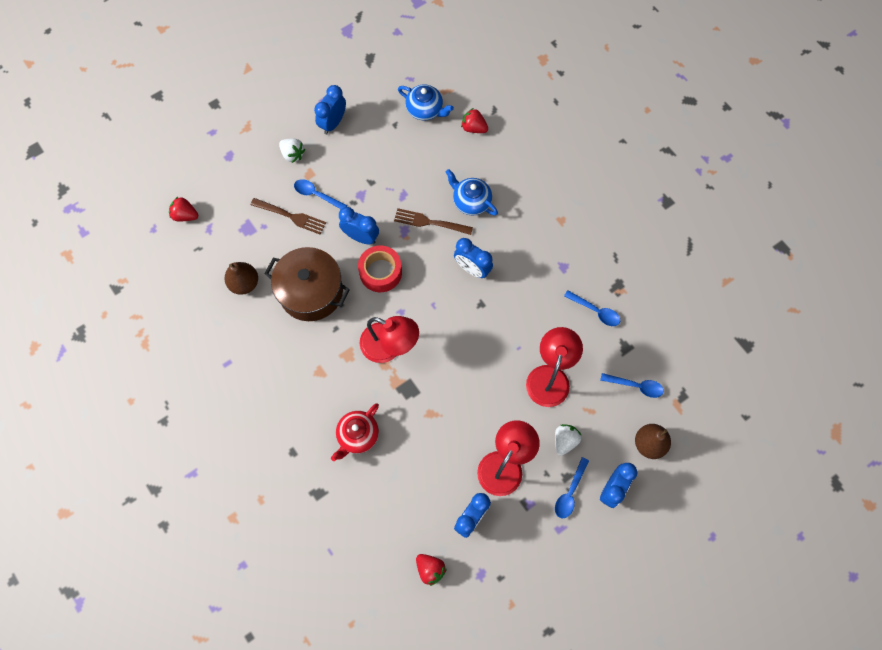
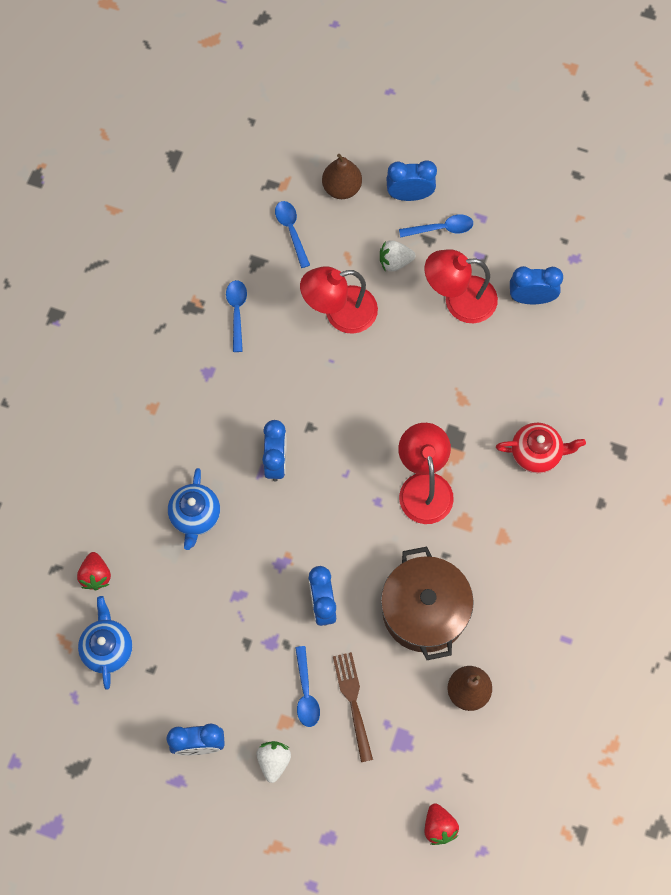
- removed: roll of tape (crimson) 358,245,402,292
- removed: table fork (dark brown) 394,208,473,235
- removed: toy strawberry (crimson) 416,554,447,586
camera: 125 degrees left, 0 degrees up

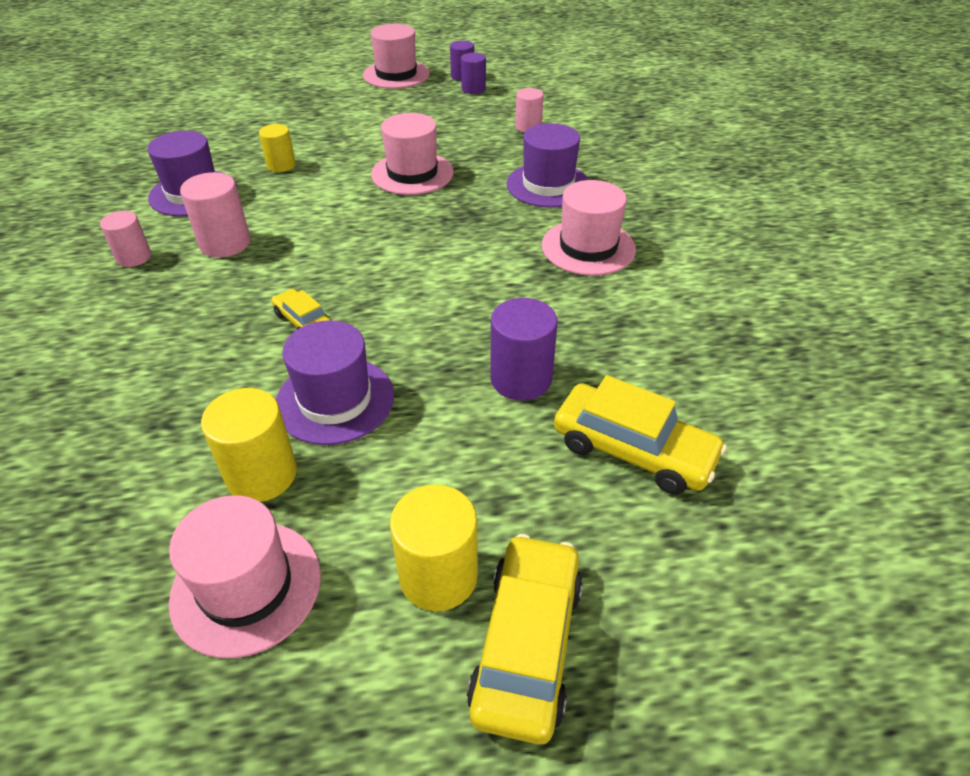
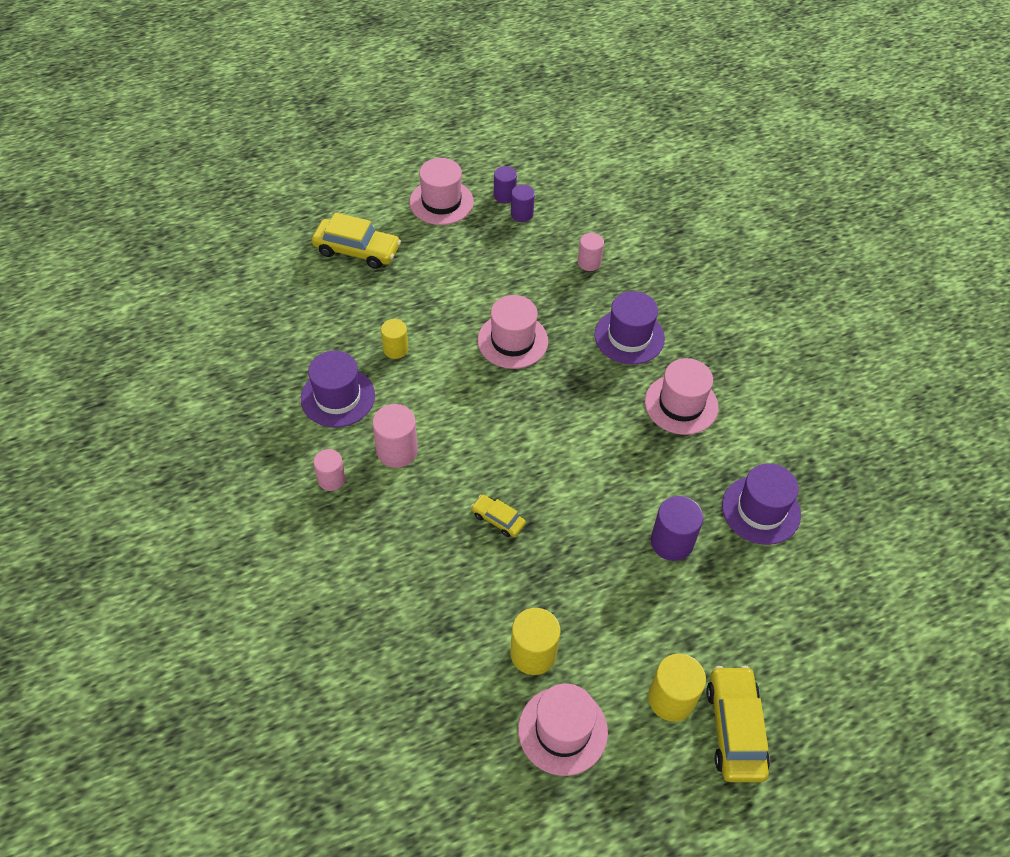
- moved: toy car (golden) 554,375,727,494 to 312,212,401,269
- moved: hat (violet) 276,320,394,445 to 722,463,801,545
camera: 15 degrees left, 10 degrees up

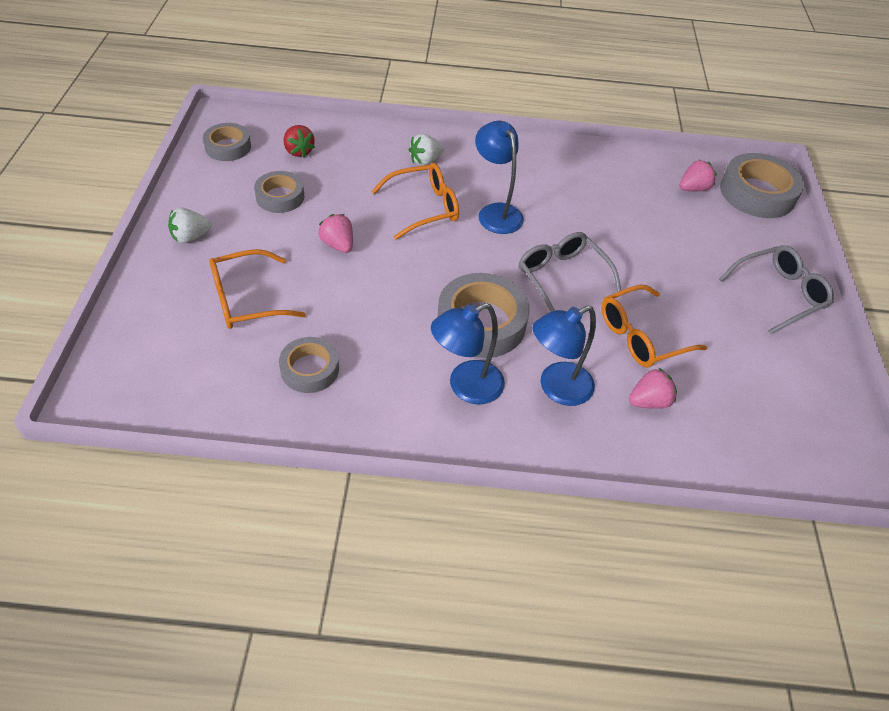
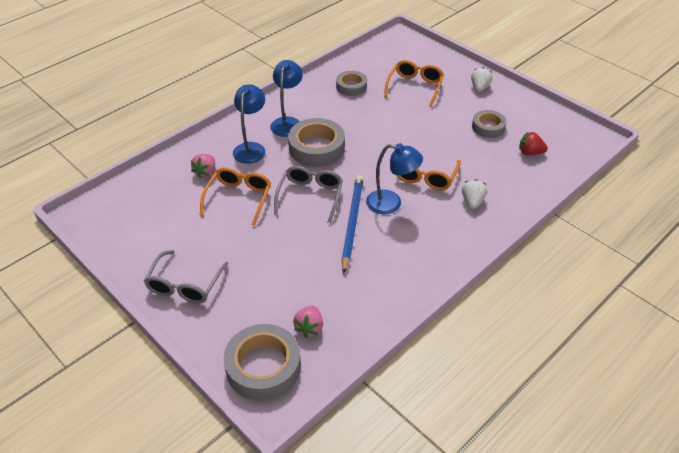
- turned: eyeglasses (ash-grey) 519,232,621,312 = 274,166,343,223 90 degrees counterclockwise
- added: pencil (blue) 342,175,364,274
- removed: roll of tape (ash-grey) 203,123,251,161
- removed: toy strawberry (rose-pink) 318,214,353,253
camera: 135 degrees right, 5 degrees down

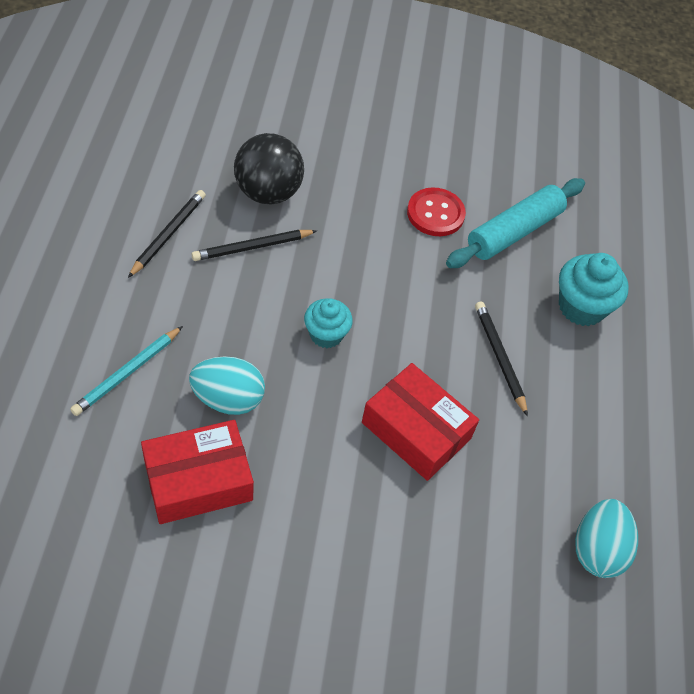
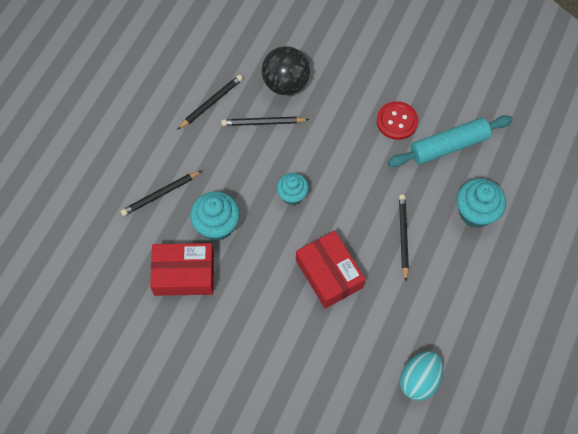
- recoloured: pencil (turquoise) 70,326,183,416 to pencil (jet-black) 120,171,201,216
- replaced: egg (turquoise) 189,356,265,415 to muffin (turquoise) 190,191,240,241
camera: 25 degrees right, 10 degrees up

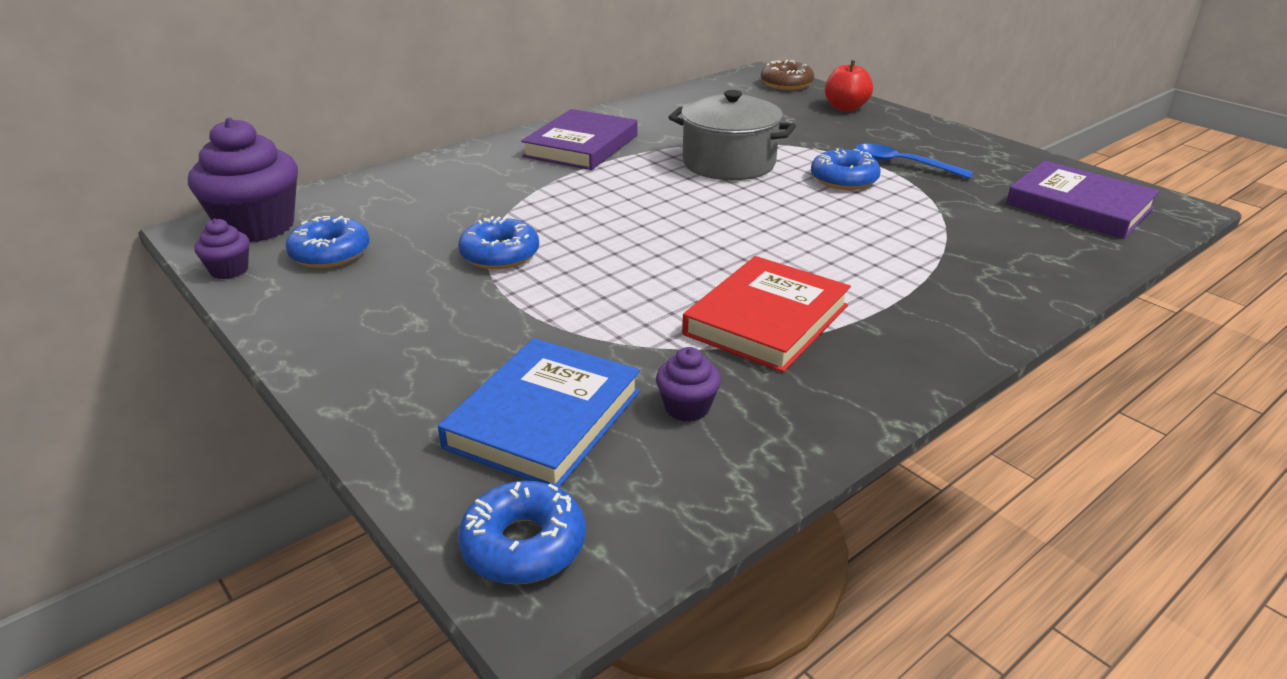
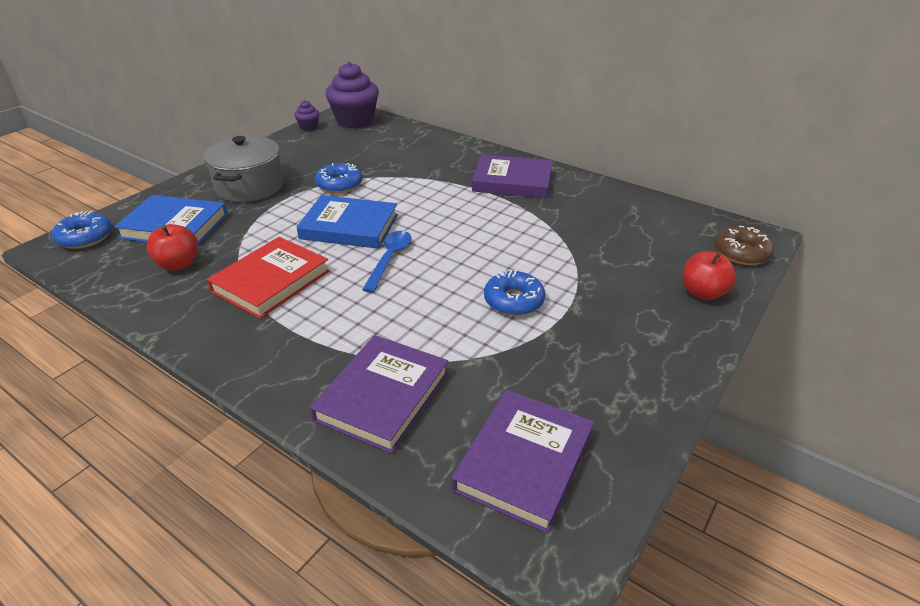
- replaced: muffin (violet) 656,347,721,422 to apple fruit (crimson) 146,224,198,271
- moved: pot (ash-grey) 668,90,796,180 to 204,136,284,202
- turned: book (crimson) 682,256,851,372 = 207,237,330,319 75 degrees counterclockwise
- added: book (blue) 296,195,398,249
- added: book (violet) 310,335,449,454
- moved: tablespoon (blue) 855,144,973,179 to 362,231,411,293
- removed: donut (blue) 285,216,370,268
camera: 75 degrees right, 5 degrees up

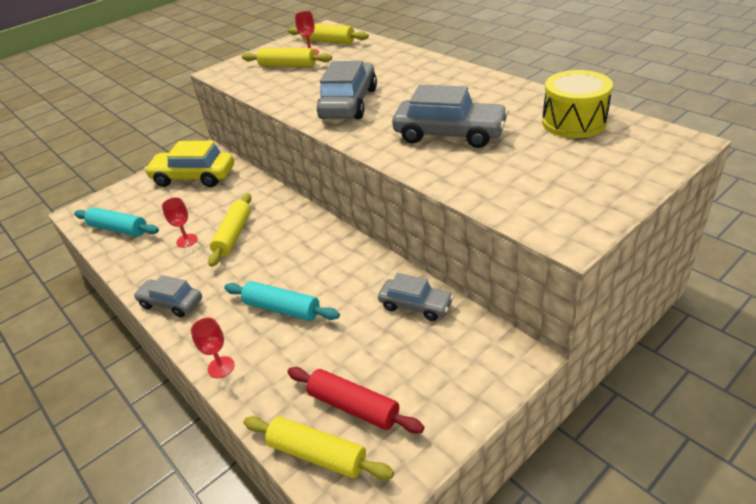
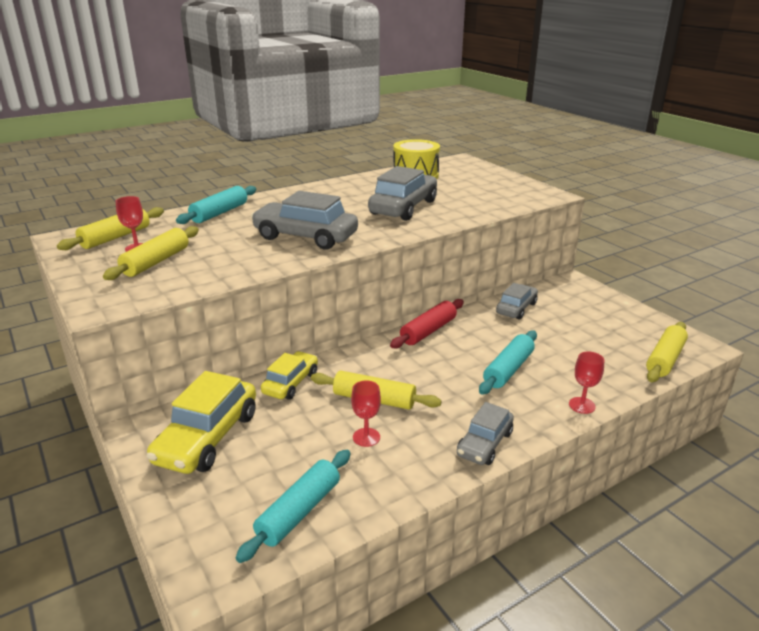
- added: pastry roller (turquoise) 176,186,256,224
- added: toy car (golden) 261,351,318,400
- moved: pastry roller (crimson) 288,367,424,434 to 390,299,464,348
camera: 85 degrees left, 10 degrees down

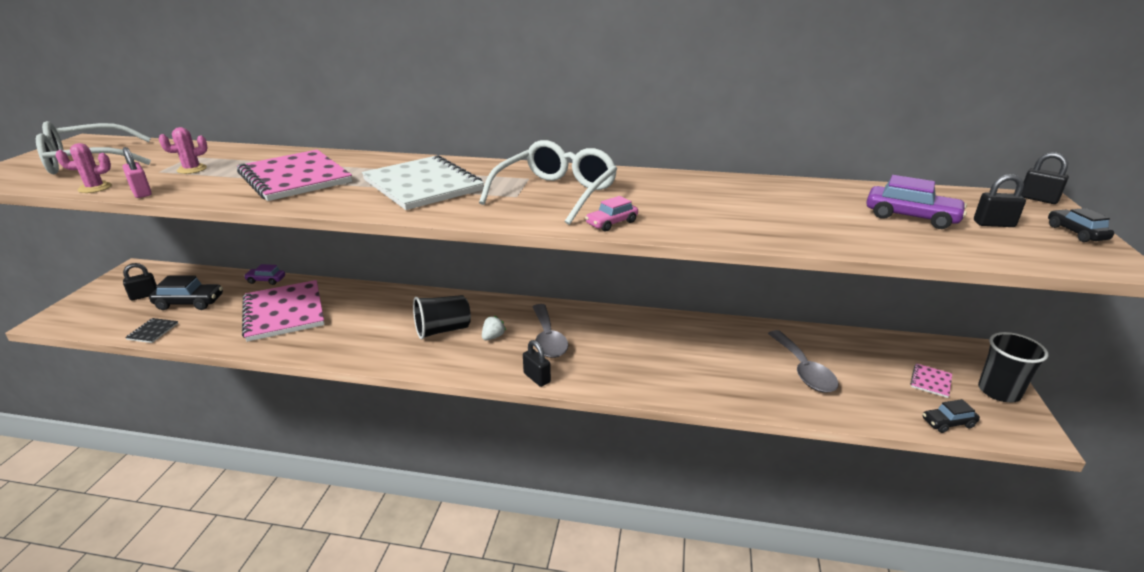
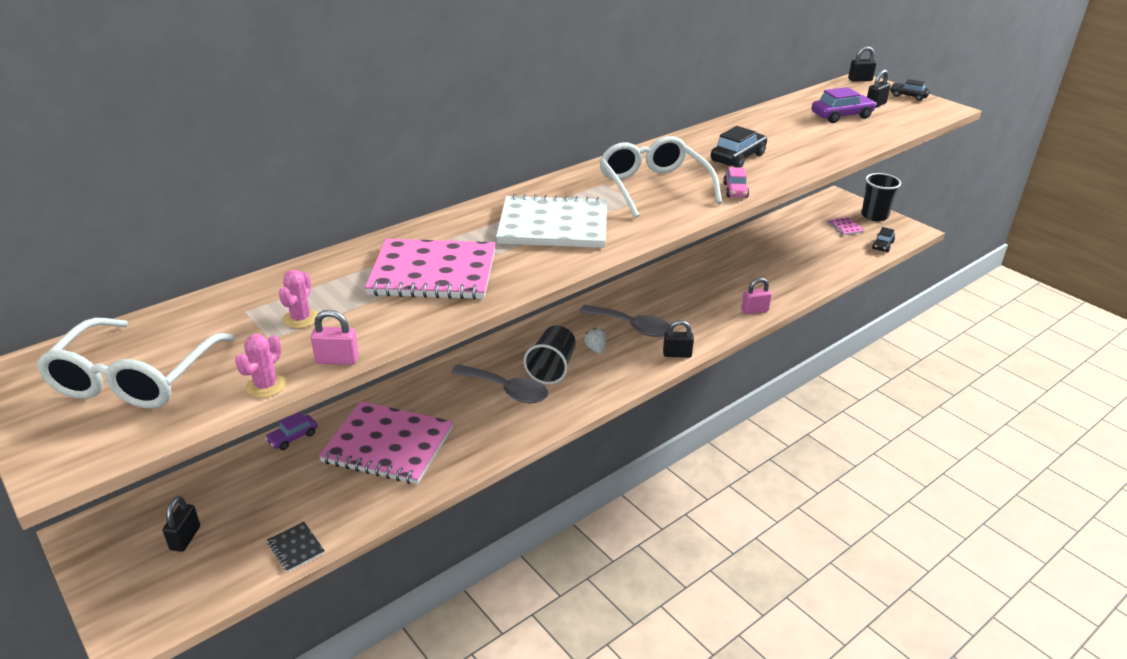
- moved: tablespoon (ash-grey) 768,330,839,393 to 451,364,548,403
- moved: toy car (jet-black) 149,276,223,310 to 711,126,767,168
- added: small lock (rose-pink) 741,278,772,314
camera: 50 degrees left, 5 degrees up

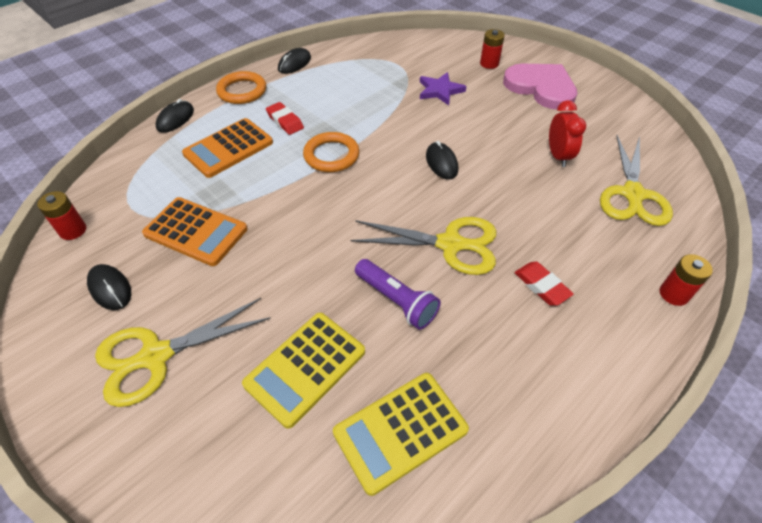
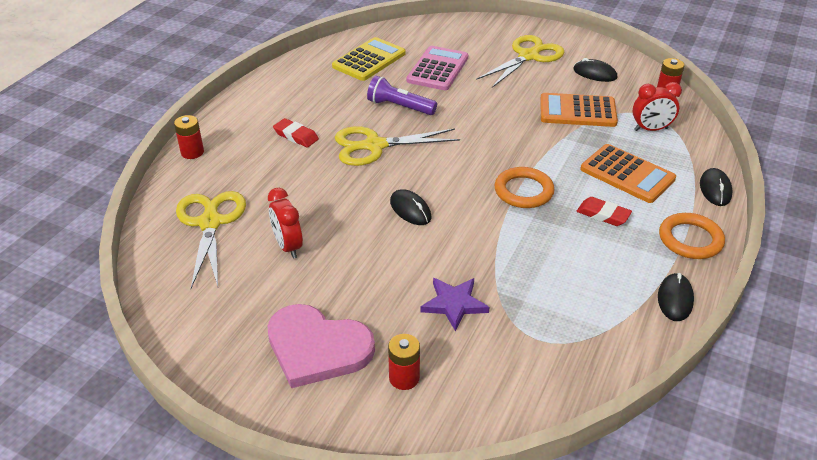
- recoloured: pocket calculator (golden) 242,313,365,429 to pocket calculator (rose-pink) 406,46,468,90
- turned: pocket calculator (orange) 182,118,273,178 = 581,144,676,203 105 degrees clockwise
- added: clock (crimson) 632,82,682,131
camera: 160 degrees right, 10 degrees down

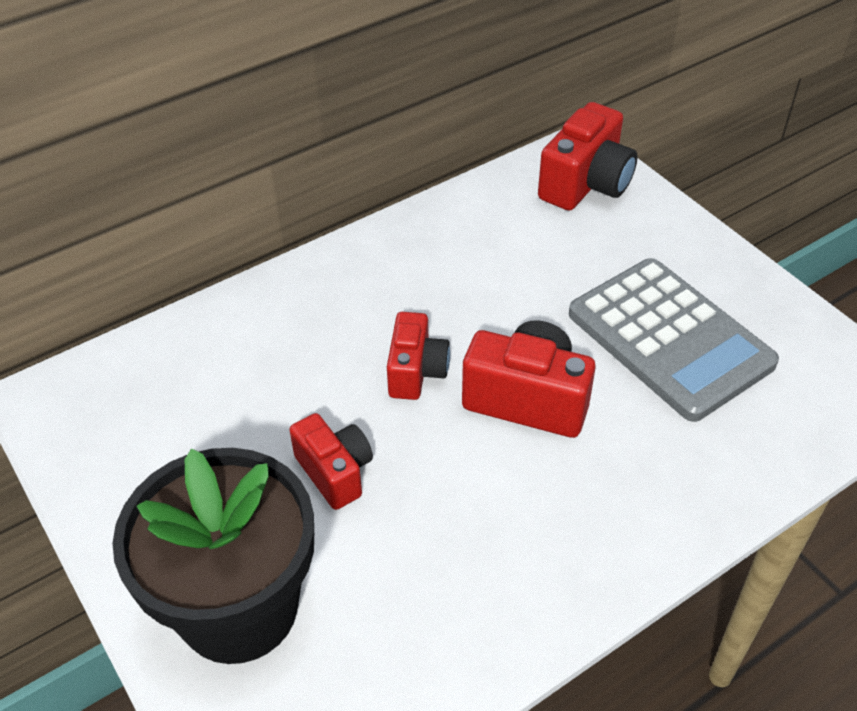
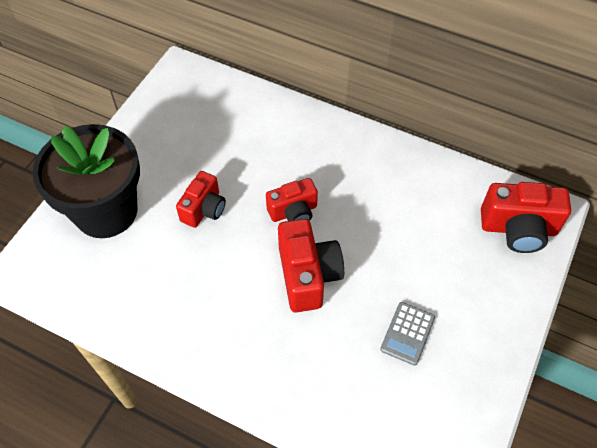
- resized: pocket calculator (ash-grey) 569,258,779,422 = 380,302,435,366 x0.45
camera: 60 degrees right, 10 degrees up

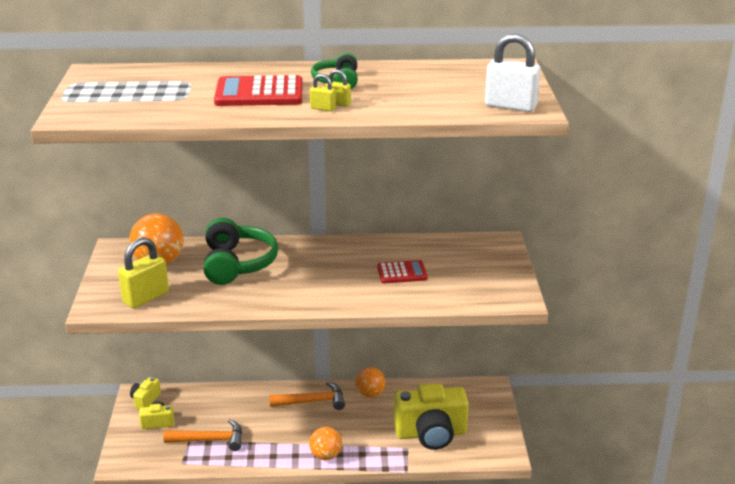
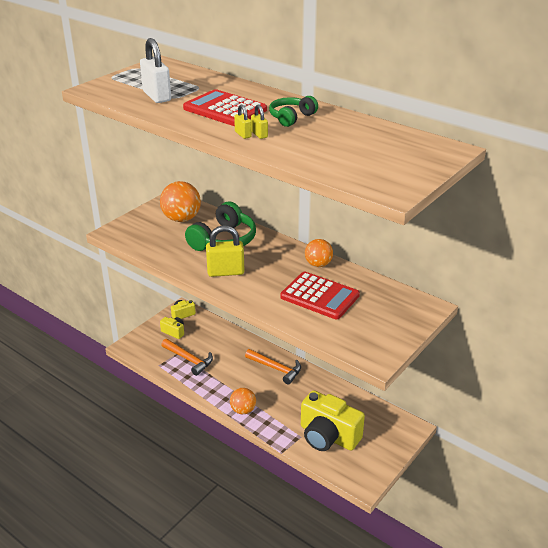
- moved: small lock (pure white) 485,34,541,112 to 140,38,171,103
- moved: small lock (golden) 118,237,169,308 to 206,225,244,277
- resized: pocket calculator (crimson) 377,260,428,284 = 280,272,360,319 x1.65
- moved: play ball (orange) 355,367,386,398 to 305,239,333,267
camera: 40 degrees right, 5 degrees up

